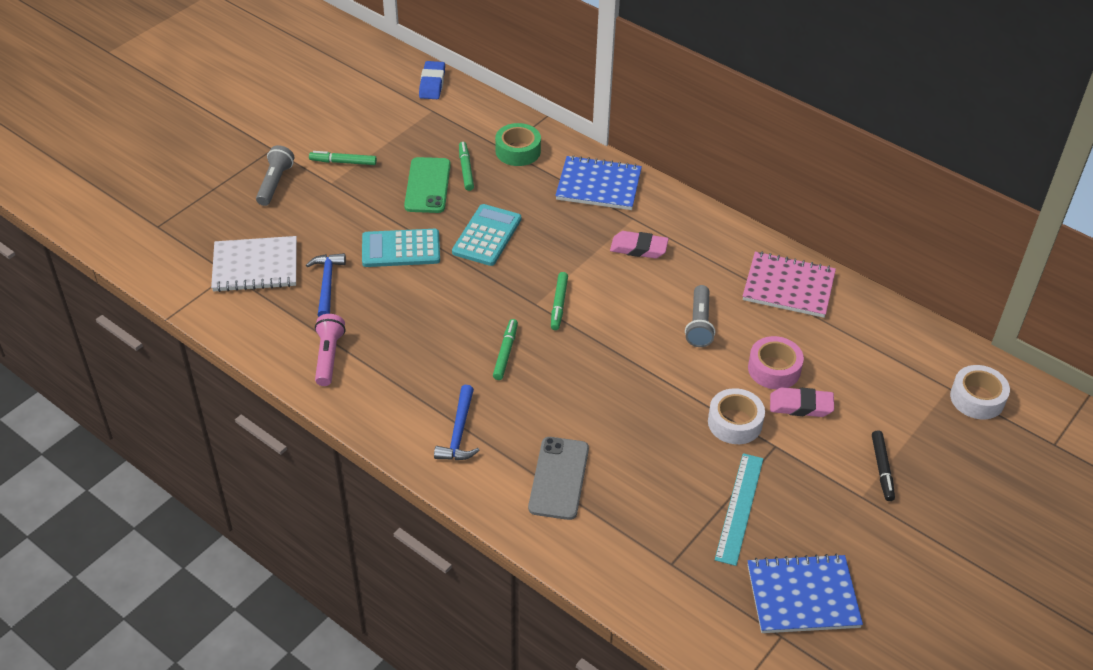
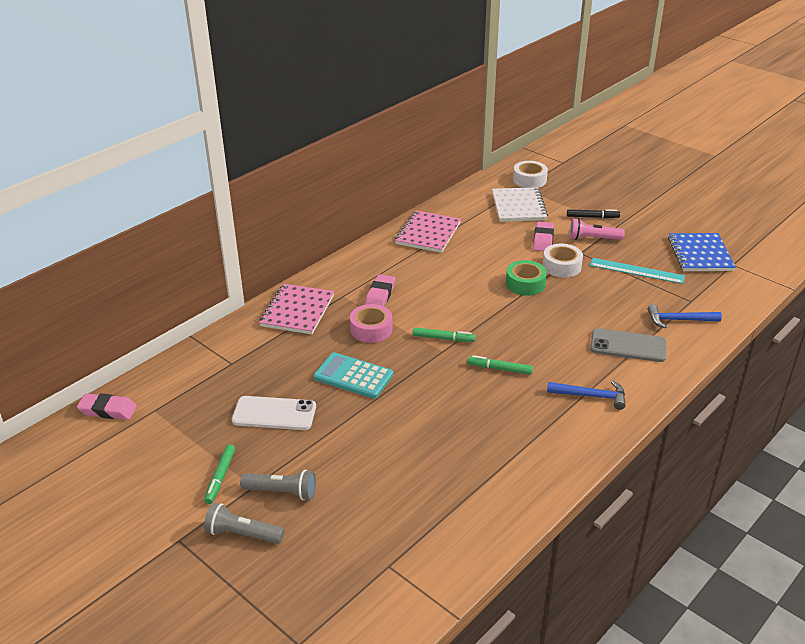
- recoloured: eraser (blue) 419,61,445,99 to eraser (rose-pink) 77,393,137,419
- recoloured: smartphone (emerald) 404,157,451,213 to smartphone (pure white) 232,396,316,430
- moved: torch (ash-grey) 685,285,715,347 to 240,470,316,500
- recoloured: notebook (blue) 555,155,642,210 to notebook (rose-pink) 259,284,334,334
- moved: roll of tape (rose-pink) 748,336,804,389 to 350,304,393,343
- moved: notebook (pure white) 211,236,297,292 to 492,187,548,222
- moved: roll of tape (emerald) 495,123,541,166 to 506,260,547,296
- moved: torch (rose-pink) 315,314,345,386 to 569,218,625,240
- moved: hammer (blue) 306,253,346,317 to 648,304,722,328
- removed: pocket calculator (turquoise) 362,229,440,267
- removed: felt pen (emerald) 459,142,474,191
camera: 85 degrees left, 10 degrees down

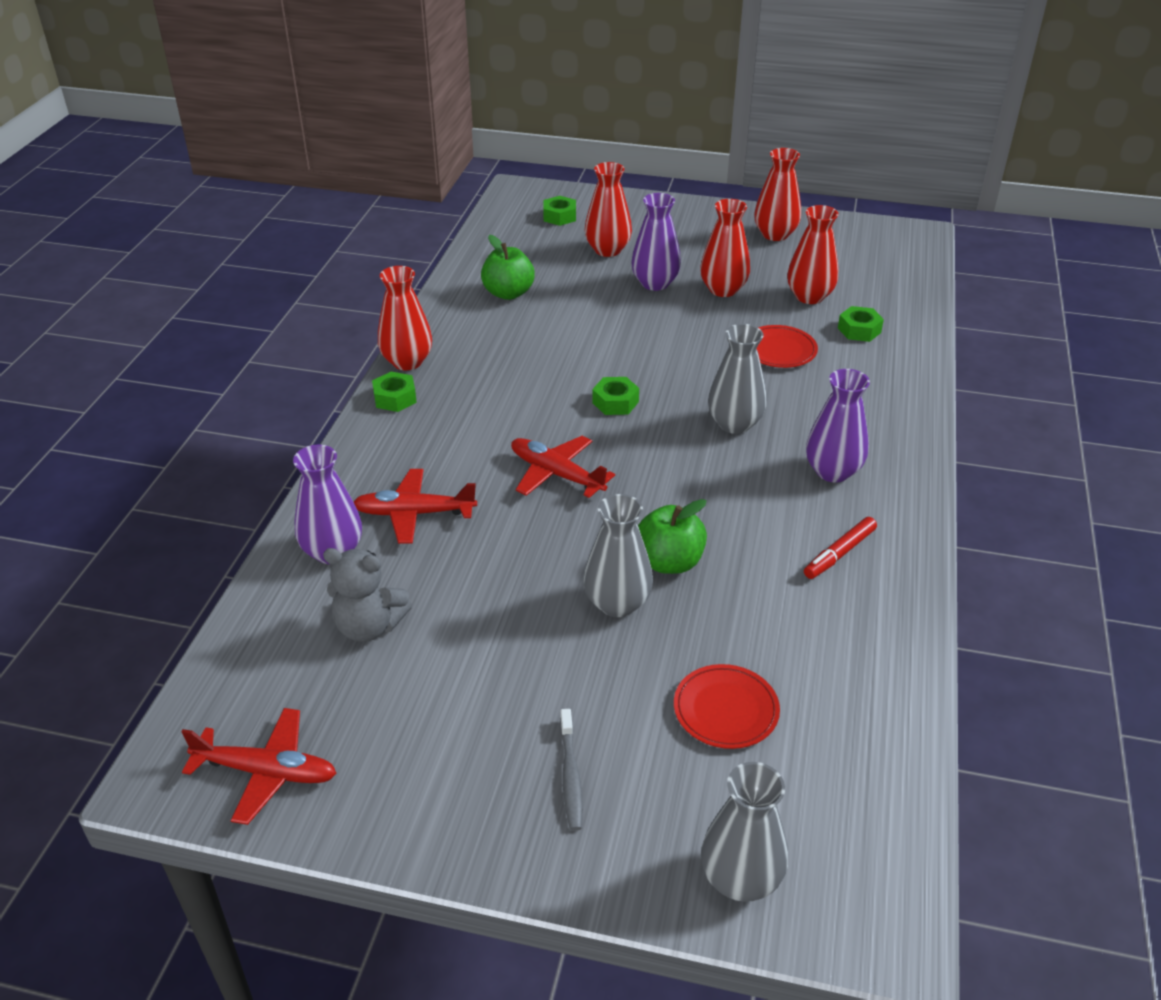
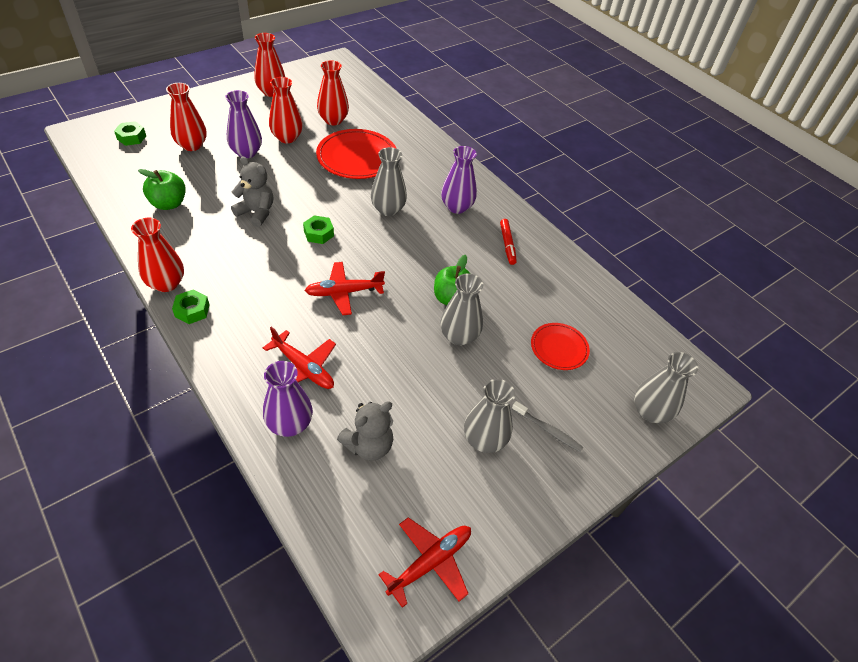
- added: teddy (ash-grey) 231,157,273,227
- turned: toy plane (crimson) 354,469,477,544 = 263,326,336,389 90 degrees counterclockwise
- resized: flat dish (crimson) 757,325,818,368 = 316,129,397,179 x1.74
- added: tall vase (ash-grey) 464,379,515,453
- removed: hex nut (emerald) 838,306,884,342
camera: 55 degrees left, 10 degrees up

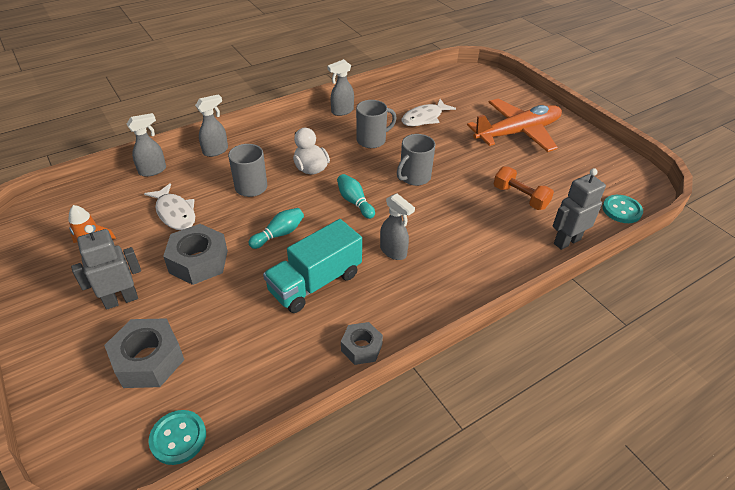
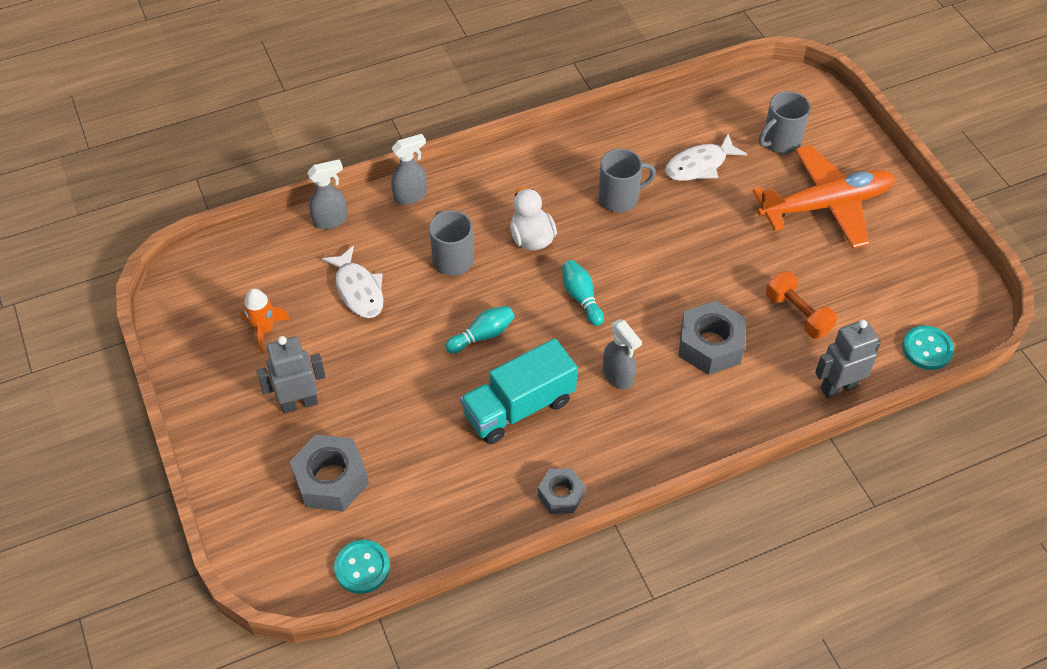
- moved: hex nut (ash-grey) 163,224,228,285 to 679,301,746,375
- moved: mug (ash-grey) 397,134,435,186 to 759,91,811,154
- removed: spray bottle (ash-grey) 327,59,354,116
camera: 10 degrees right, 10 degrees up

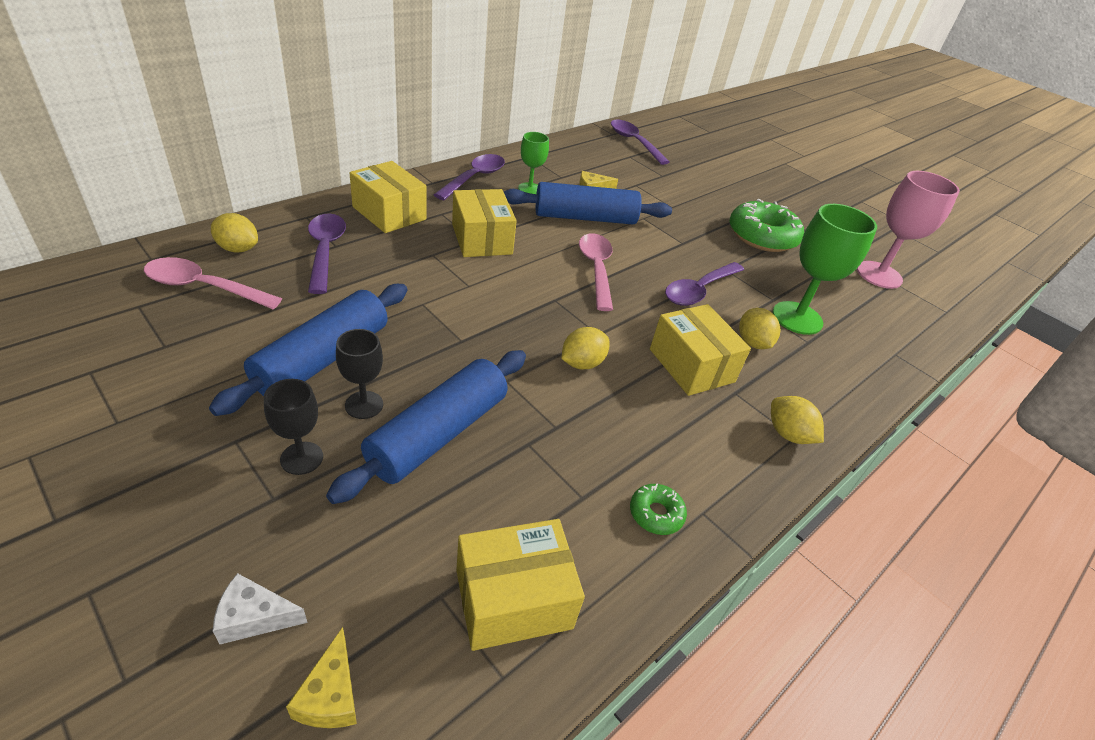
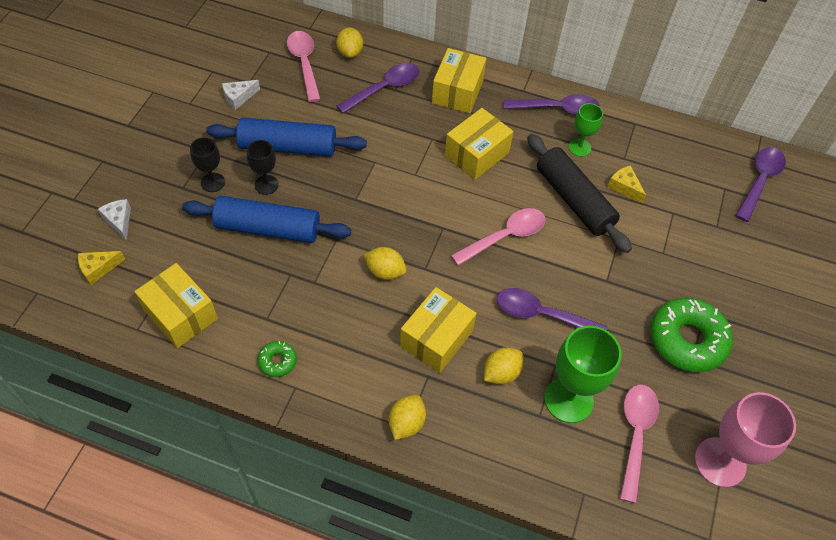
- added: cheese wedge (pure white) 222,80,260,110
- recoloured: pastry roller (blue) 504,182,672,225 to pastry roller (jet-black) 527,134,632,253
- added: tablespoon (rose-pink) 620,385,659,503
camera: 65 degrees right, 15 degrees up

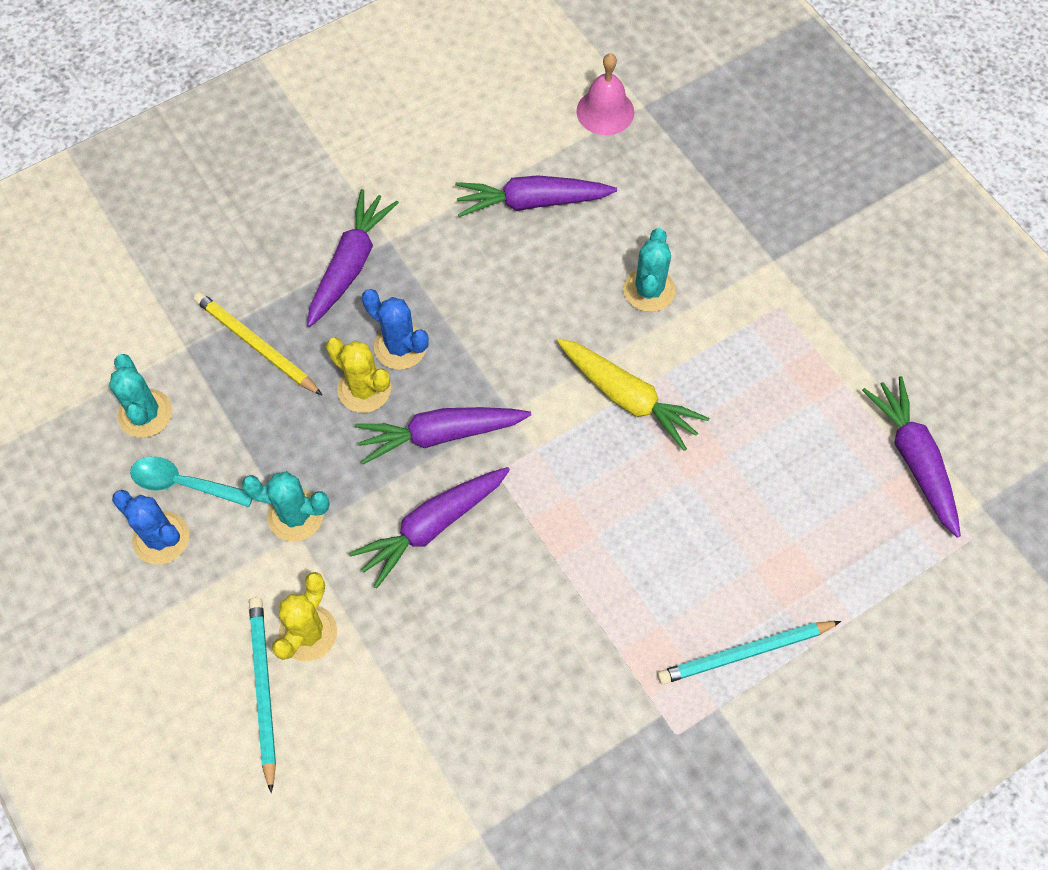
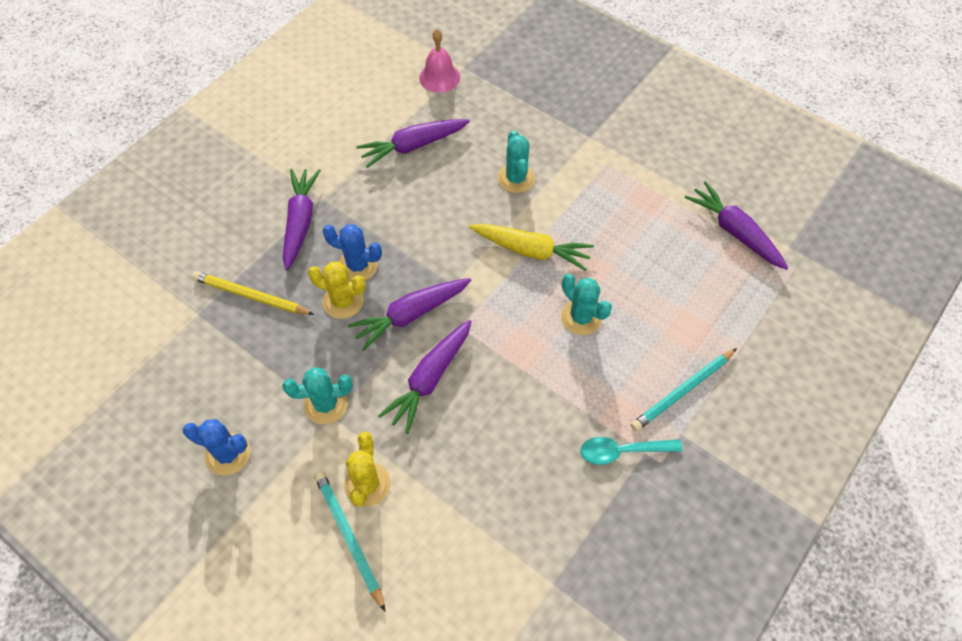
- moved: cactus (turquoise) 109,354,173,438 to 561,274,612,335
- moved: tablespoon (turquoise) 130,456,252,507 to 580,437,682,465
camera: 20 degrees left, 5 degrees down

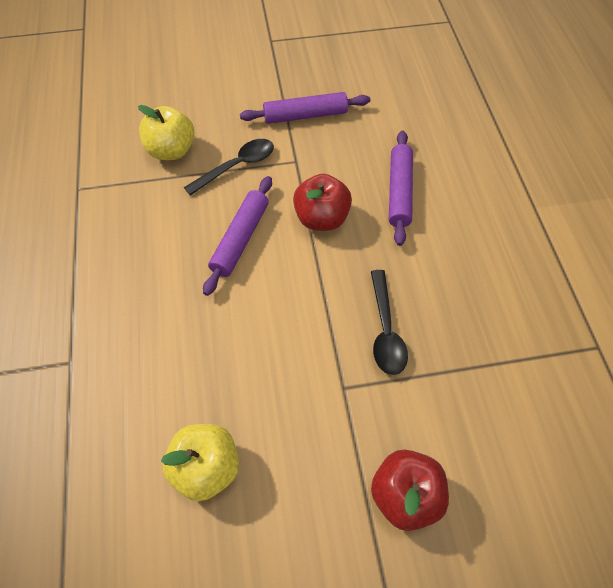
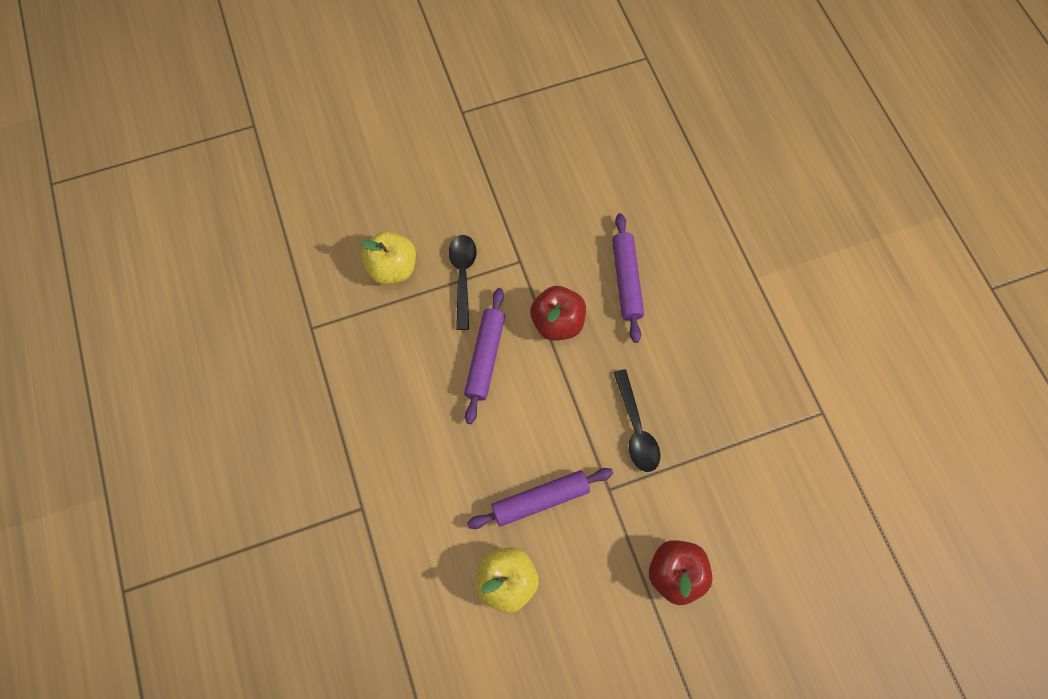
- turned: tablespoon (jet-black) 184,139,274,195 = 449,235,477,330 45 degrees counterclockwise
- moved: pastry roller (violet) 240,92,370,124 to 467,468,613,529
camera: 10 degrees left, 10 degrees up

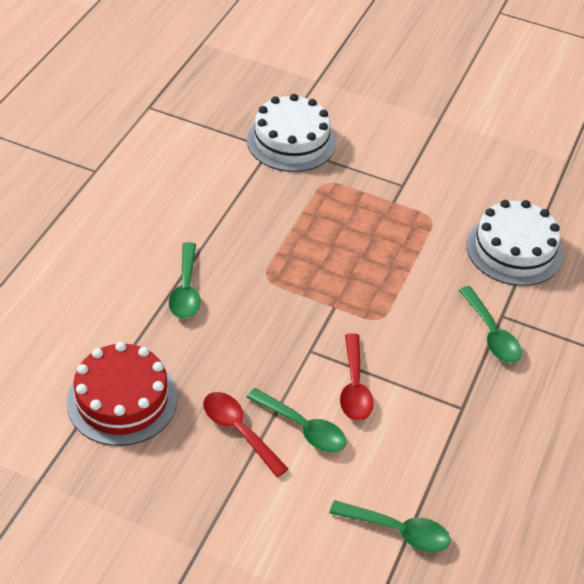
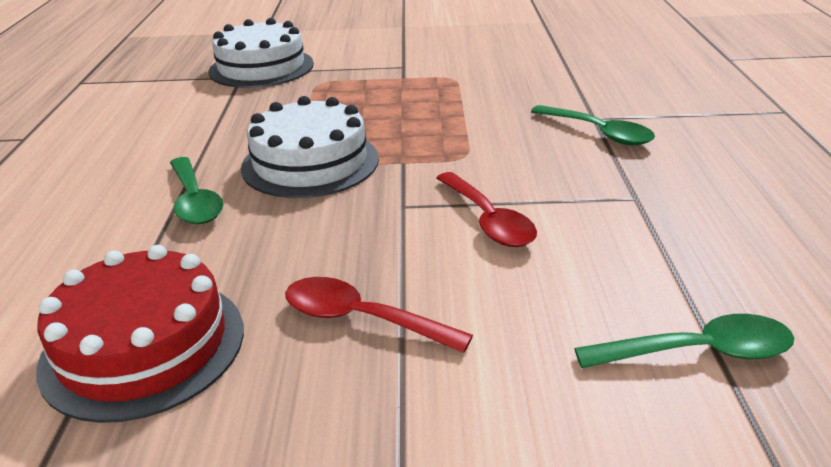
- moved: gateau (pure white) 466,200,563,286 to 241,96,379,198
- removed: tablespoon (emerald) 246,388,346,453
camera: 20 degrees left, 15 degrees down

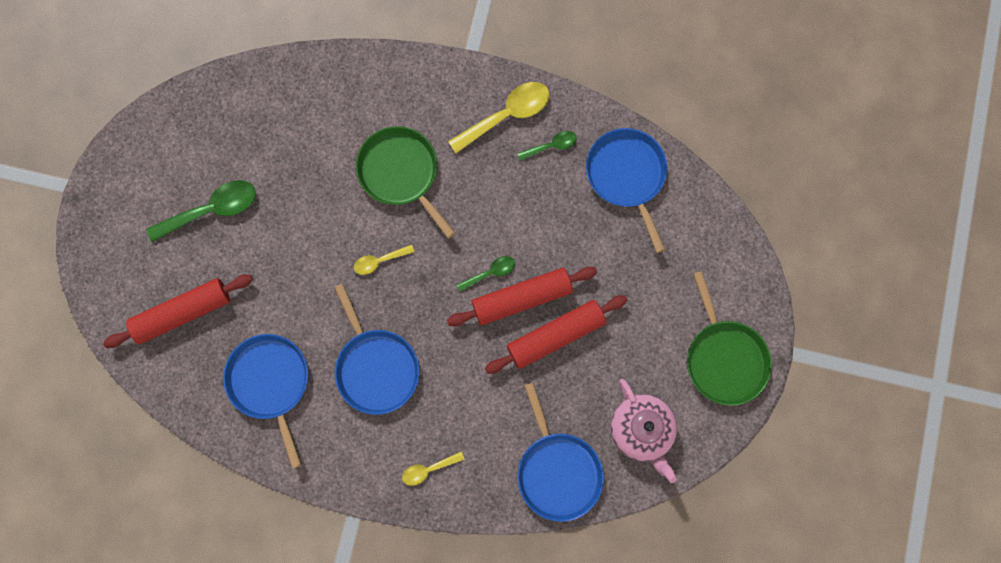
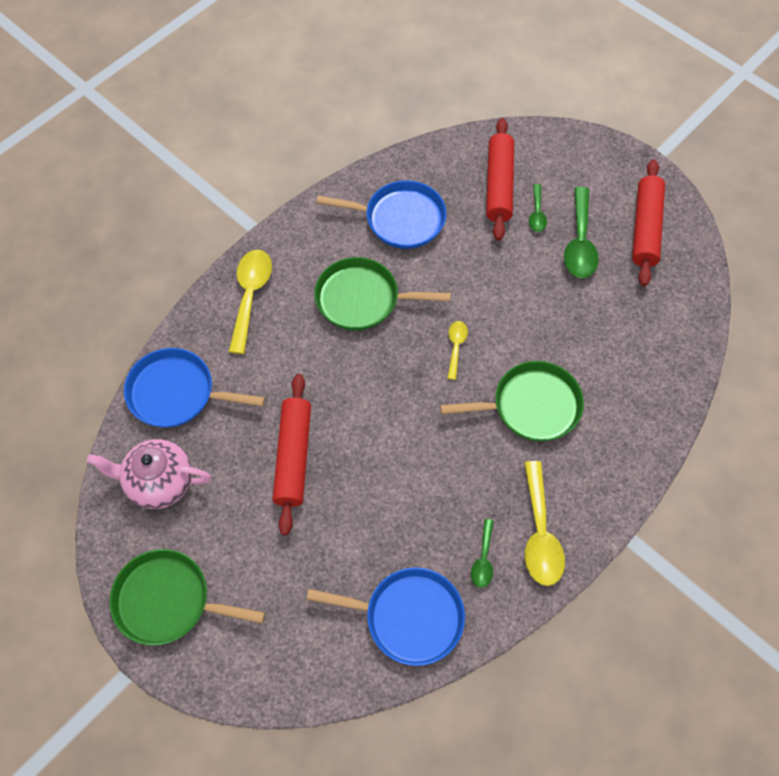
- resized: tablespoon (golden) 402,452,465,486 = 229,250,272,354 x1.85
- recoloured: pan (blue) 334,283,420,415 to pan (emerald) 314,257,451,331
- moved: tablespoon (emerald) 457,256,515,292 to 529,184,547,232
- moved: pastry roller (crimson) 447,267,597,326 to 632,159,665,286
camera: 120 degrees right, 15 degrees down

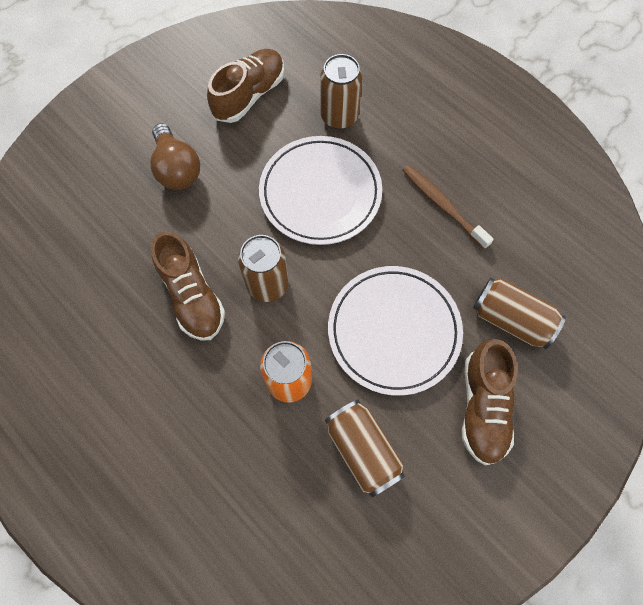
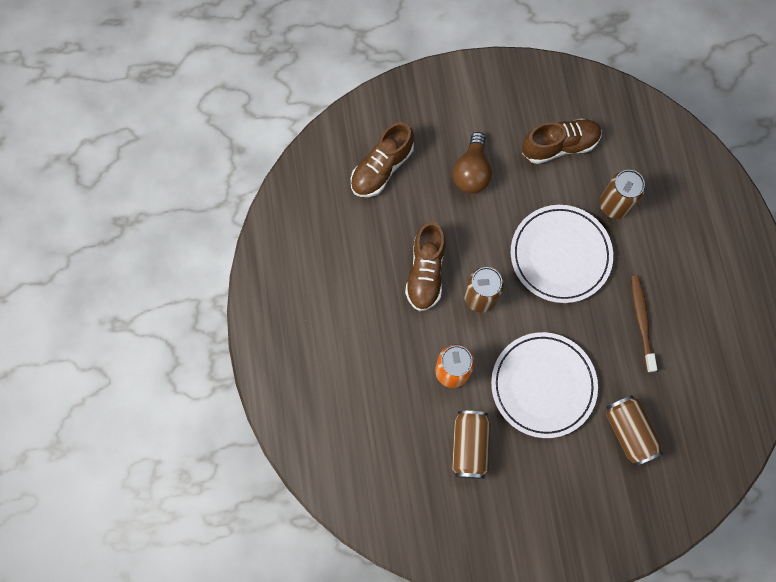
- moved: lace-up shoe (dark brown) 462,339,517,466 to 351,122,414,197
camera: 35 degrees right, 5 degrees up

